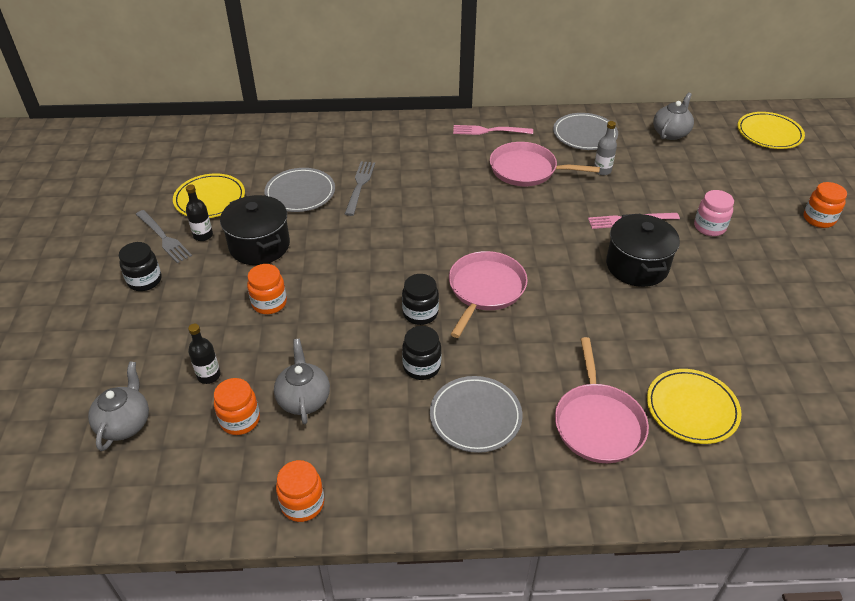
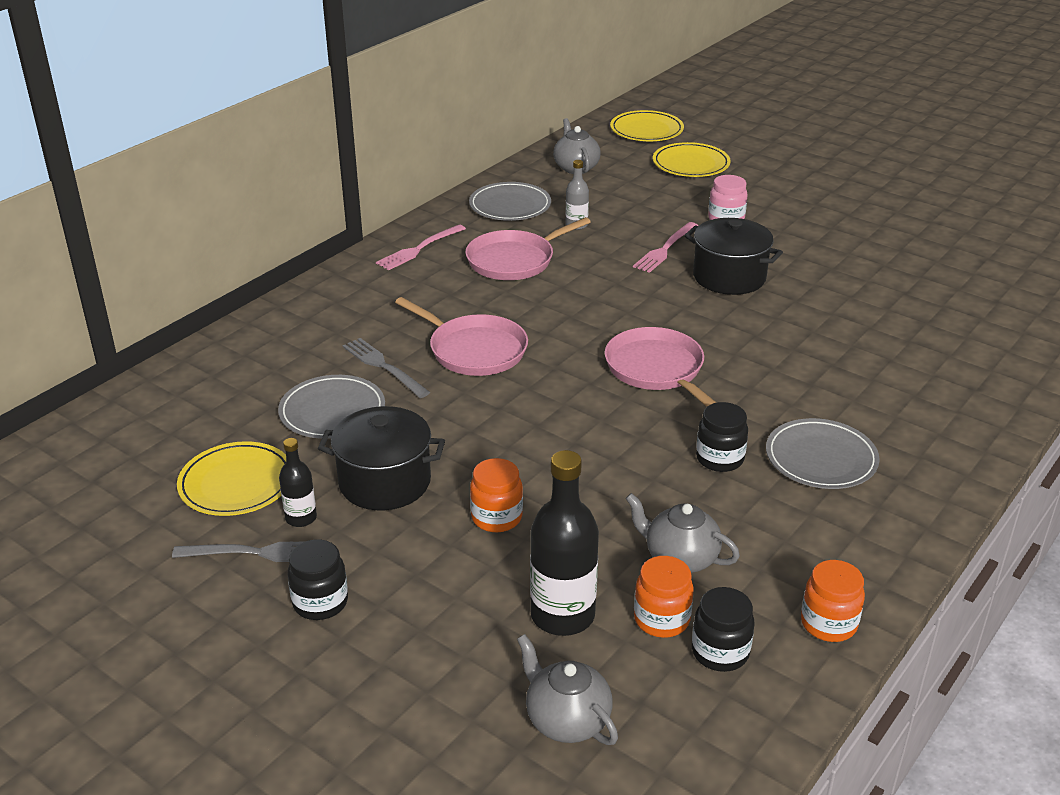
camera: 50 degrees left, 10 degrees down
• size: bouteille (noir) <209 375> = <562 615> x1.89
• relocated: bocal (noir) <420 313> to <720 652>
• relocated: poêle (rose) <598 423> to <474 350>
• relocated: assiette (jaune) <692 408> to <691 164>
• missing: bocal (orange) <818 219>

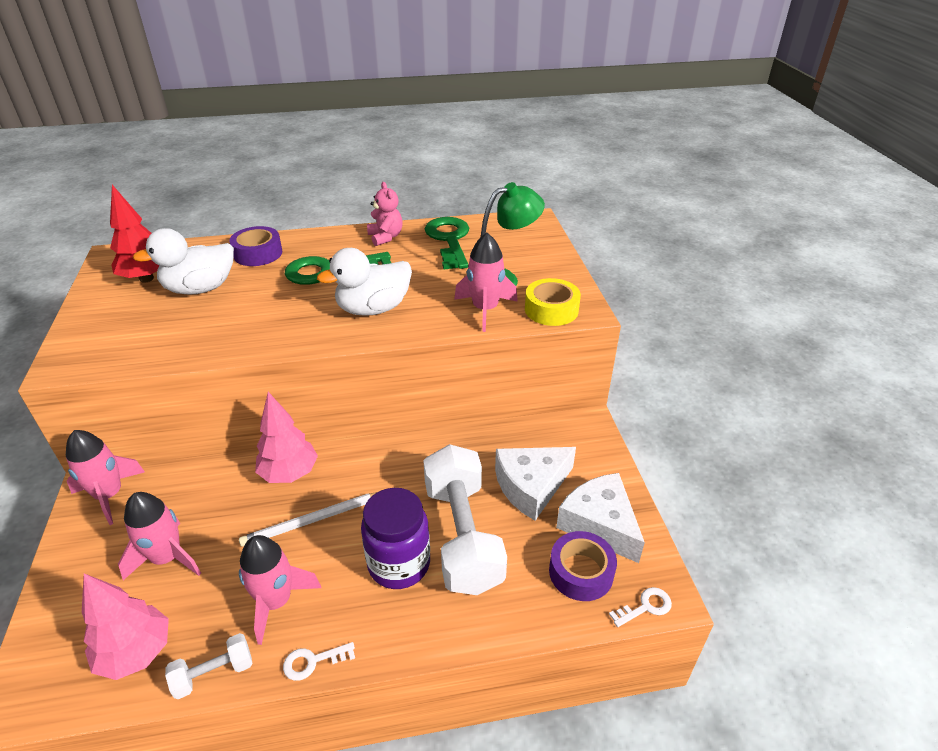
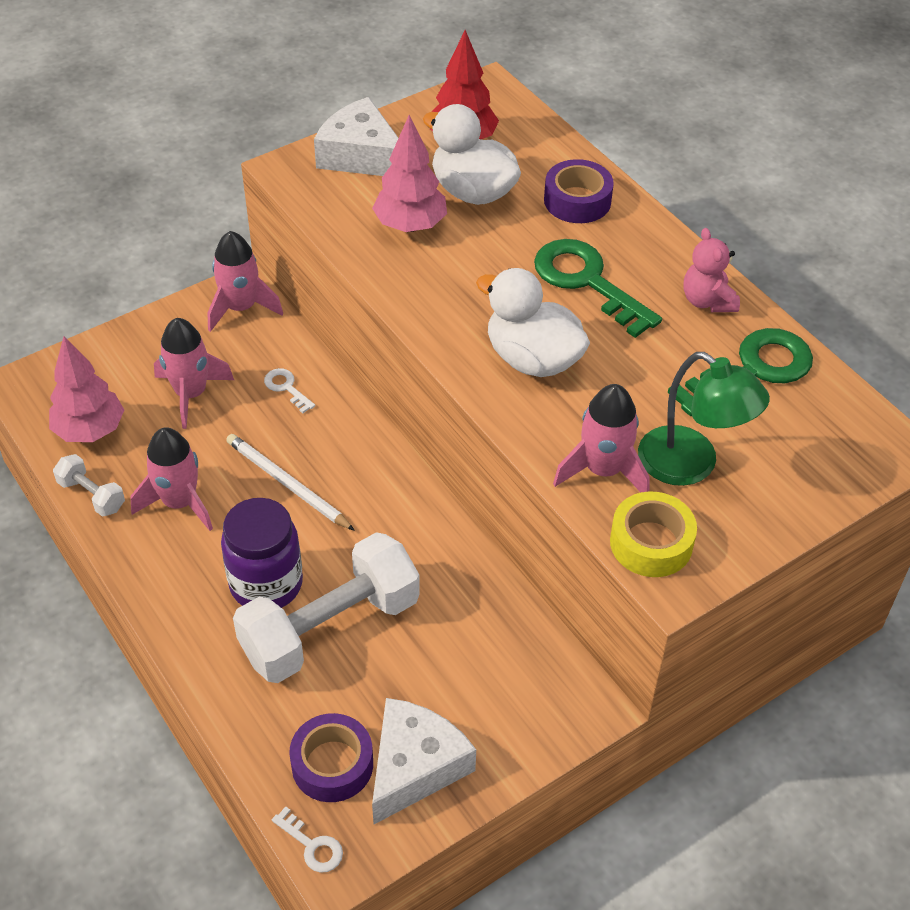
camera: 65 degrees right, 10 degrees up
• relocated: arbre (rose) <289 474> to <410 226>
• relocated: clé (blanc) <313 661> to <286 388>
• spun: ours en peluche (rose) <385 237> = <707 301> 120 degrees clockwise
• relocated: fromage (blanc) <531 486> to <361 155>

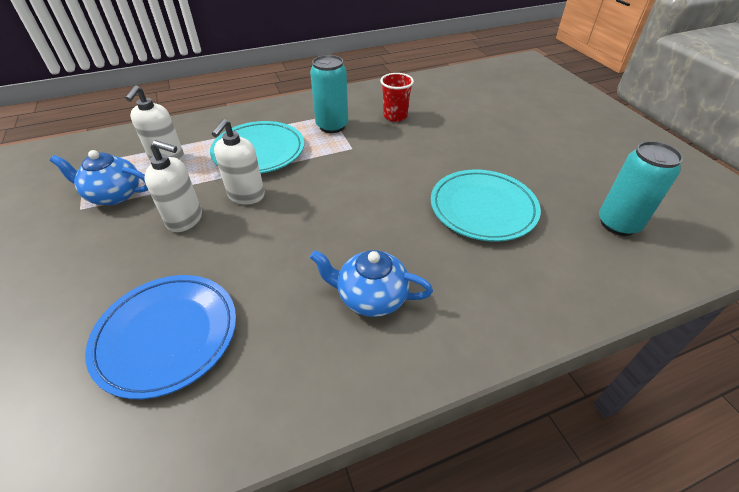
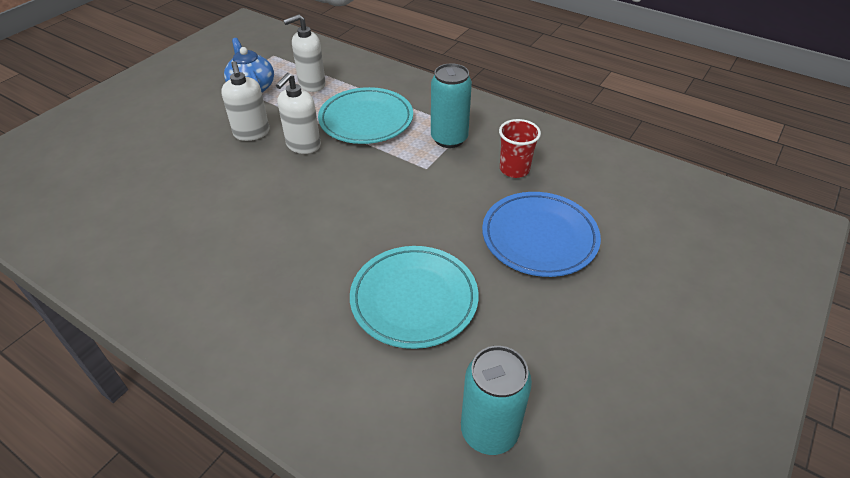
camera: 55 degrees right, 0 degrees up
• relocated: assiette (bleu) <167 336> to <539 237>
• spun: distributeur de savon (blanc) <246 196> = <303 145> 45 degrees counterclockwise
• missing: théière (bleu) <371 297>

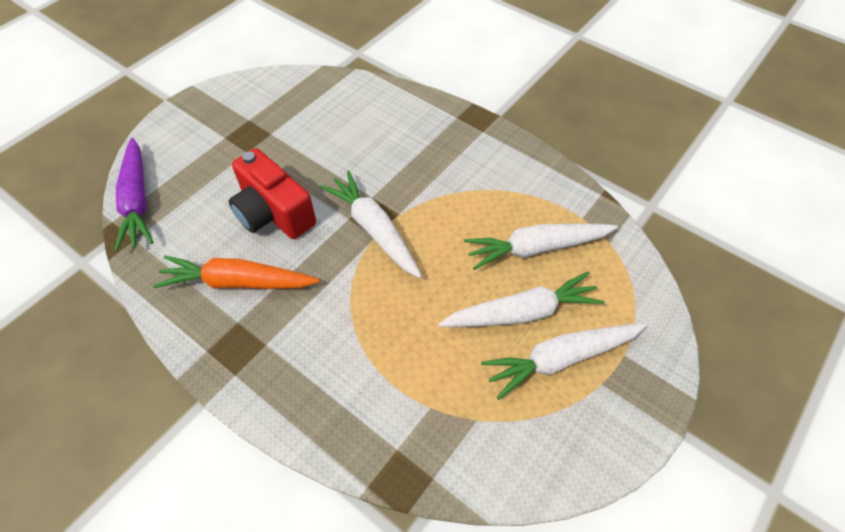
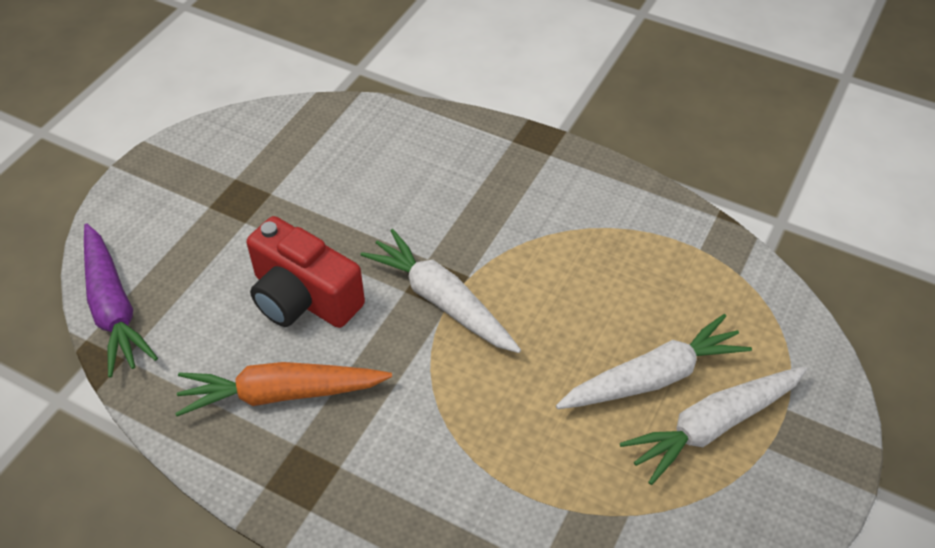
camera: 10 degrees left, 5 degrees down
• missing: carotte (blanc) <536 248>

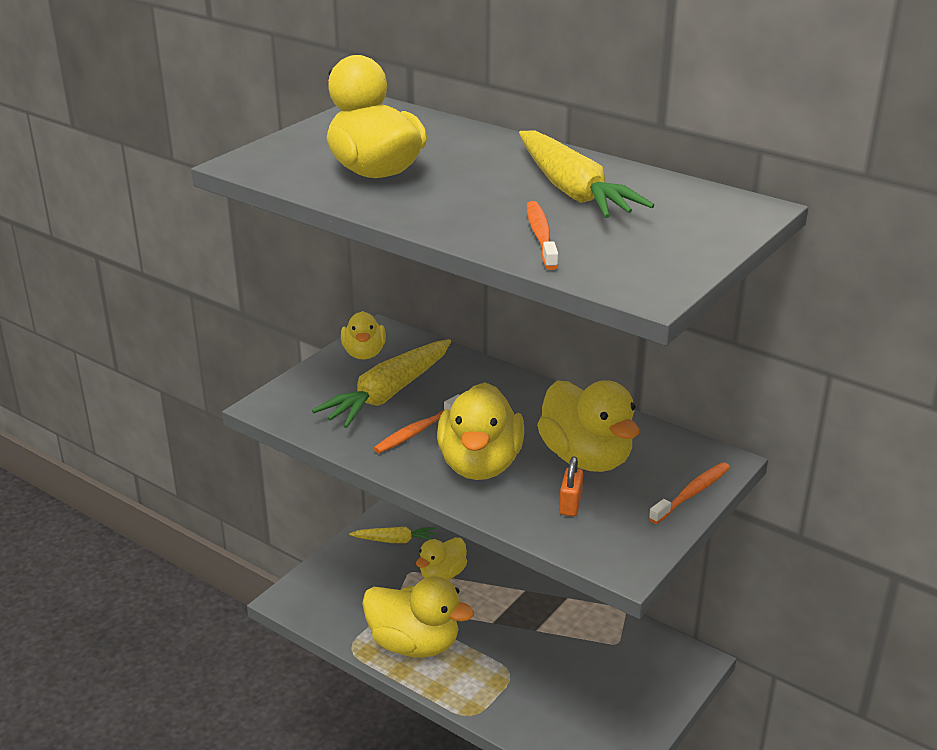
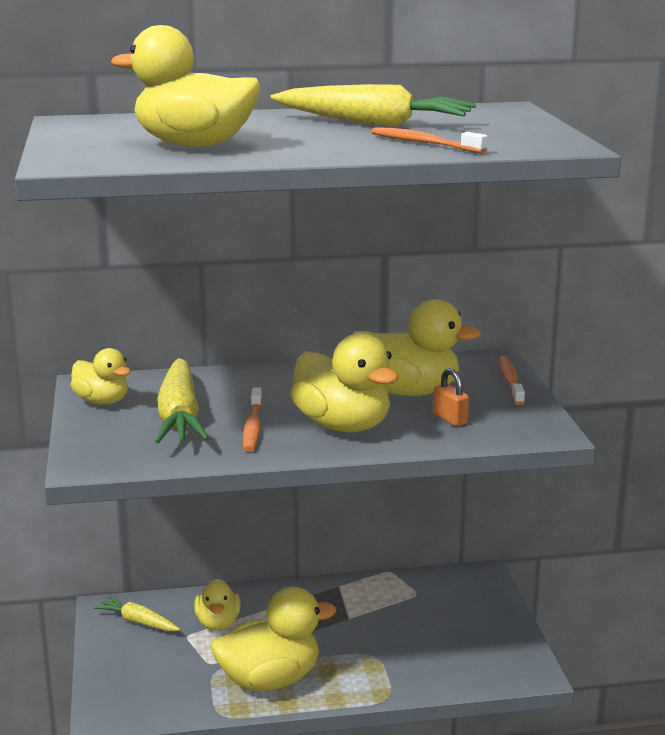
camera: 45 degrees left, 10 degrees down
• spun: carotte (jaune) <395 540> = <138 622> 105 degrees counterclockwise

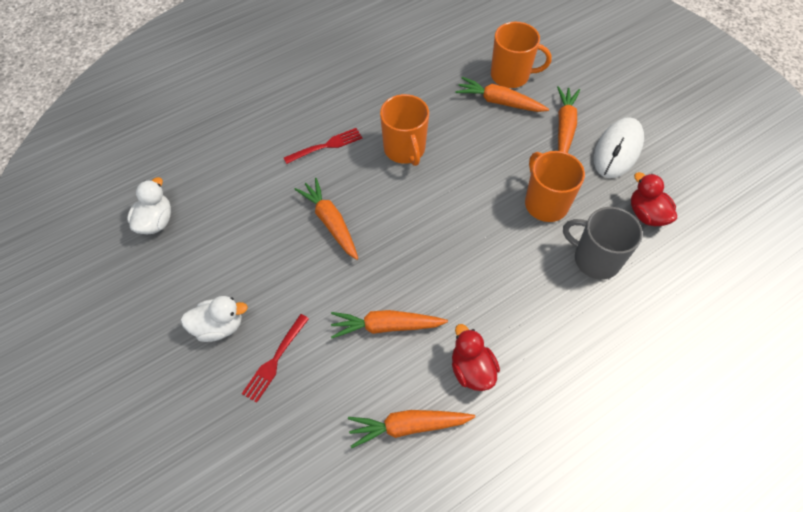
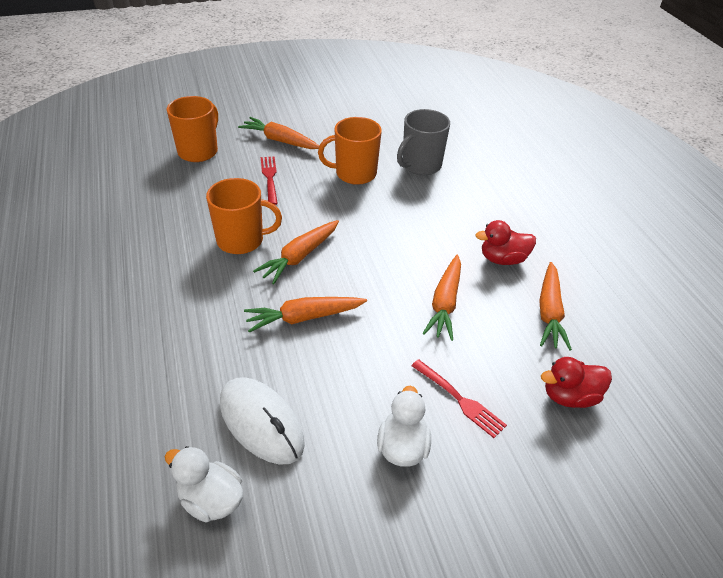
camera: 75 degrees left, 15 degrees down
• relocated: fourchette (rouge) <326 146> to <270 178>
• relocated: carotte (orange) <499 102> to <299 257>
• relocated: souris (blanc) <617 150> to <261 422>
• relocated: canard (rouge) <646 214> to <569 396>

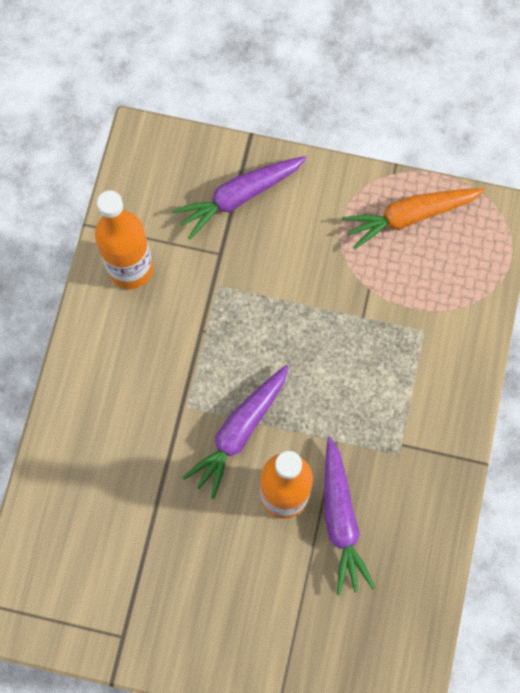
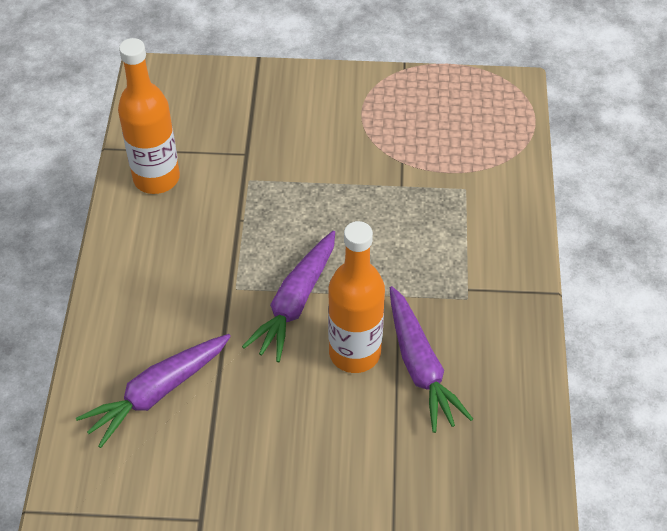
camera: 10 degrees left, 20 degrees down
• relocated: carotte (violet) <239 197> to <157 392>
• missing: carotte (orange) <409 216>

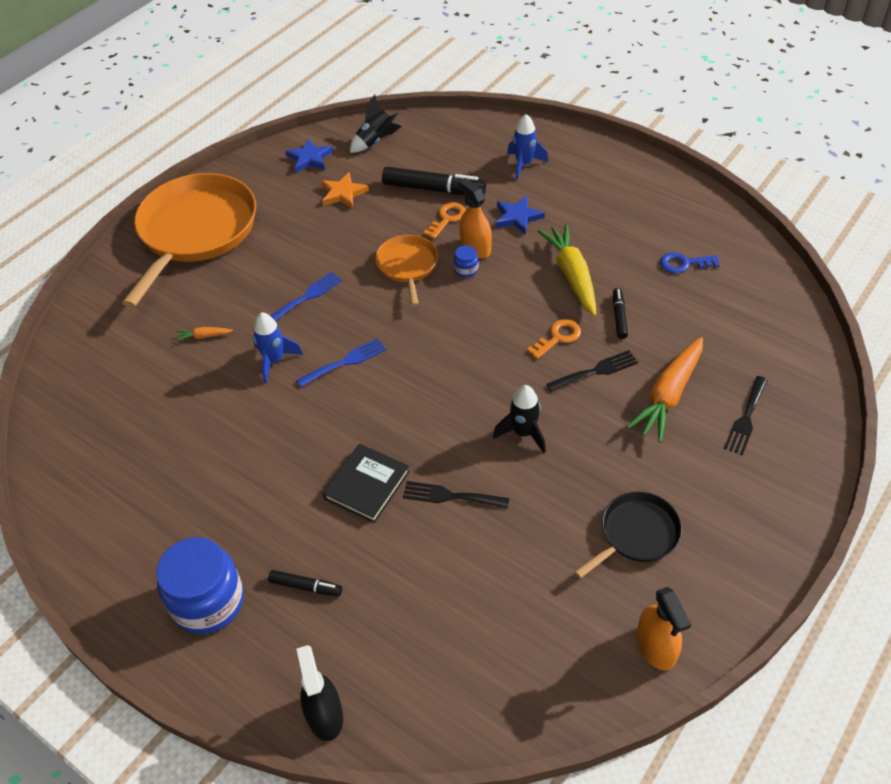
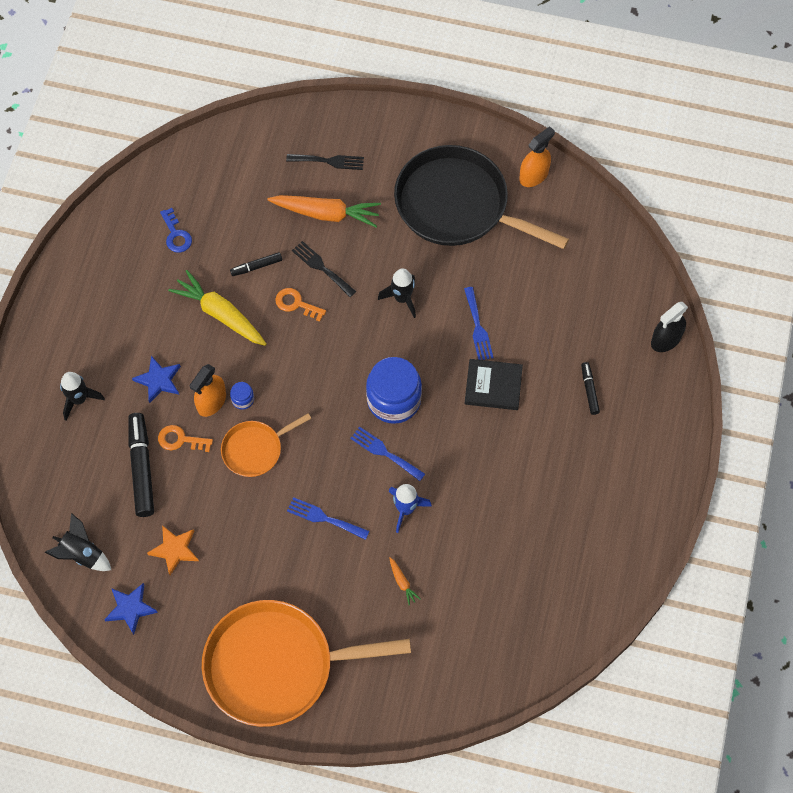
camera: 115 degrees left, 15 degrees up
• relocated: bocal (bleu) <208 601> to <394 400>
• colour: fourchette (noir) <450 496> to fourchette (bleu) <478 327>
• colour: fusée (bleu) <524 164> to fusée (noir) <79 399>
• spun: carotte (jaune) <572 275> = <220 314> 75 degrees clockwise
• size: poêle (noir) <636 534> = <457 205> x2.01

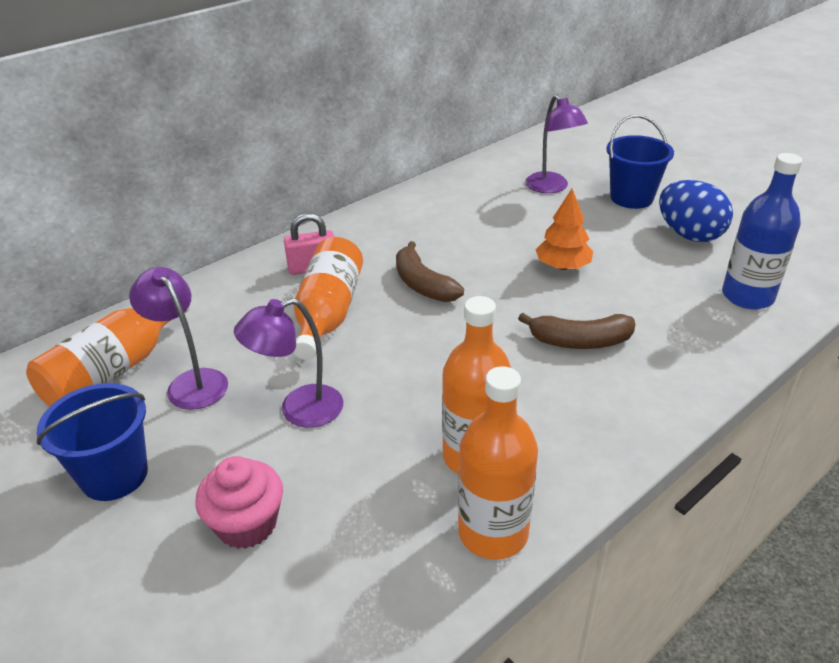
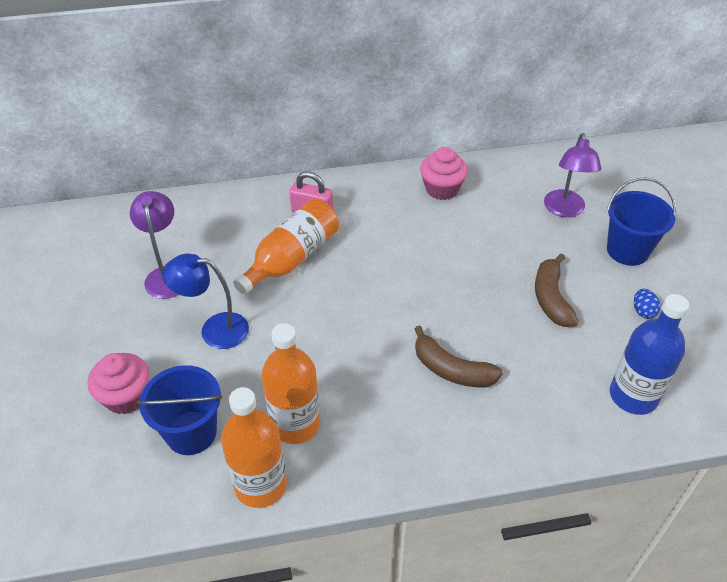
camera: 30 degrees right, 10 degrees up
• missing: bouteille (orange) <114 370>
• relocated: seau (bleu) <114 475> to <191 433>
• colour: lampe (violet) <299 410> to lampe (bleu) <214 329>
• relocated: banane (marron) <422 285> to <551 298>
• missing: arbre (orange) <563 266>
• size: œuf (bleu) <689 235> = <643 311> x0.44
• appeared: muffin (rose) <442 189>

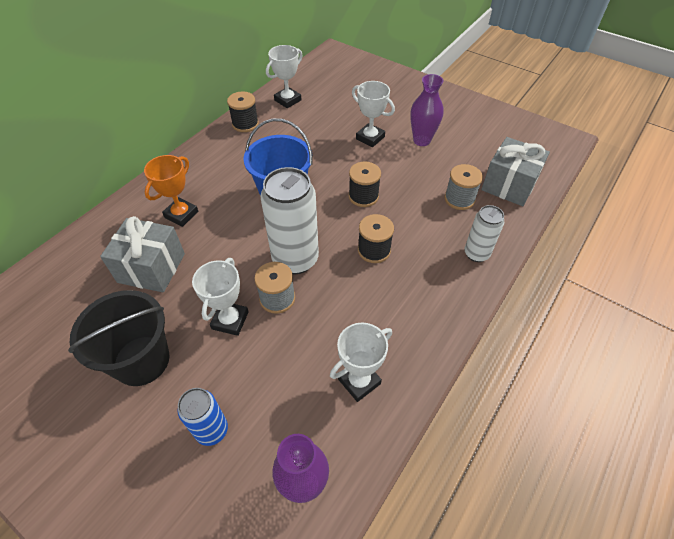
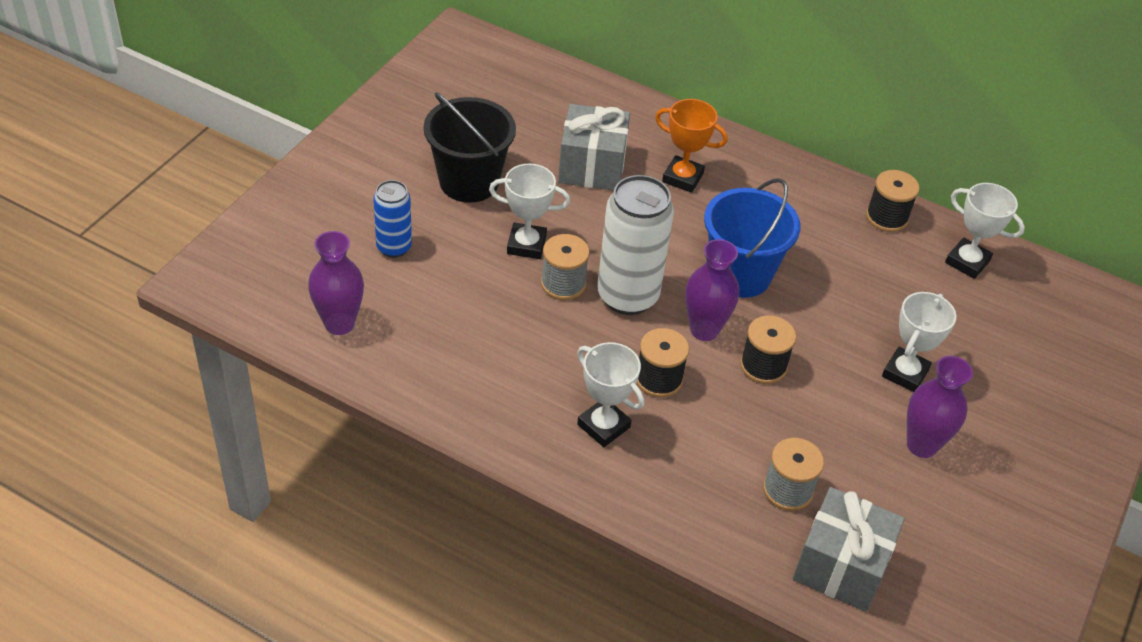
camera: 80 degrees right, 5 degrees down
• relocated: trophée (blanc) <359 381> to <603 426>
• missing: canette (blanc) <476 254>
• appeared: vase (violet) <704 330>

